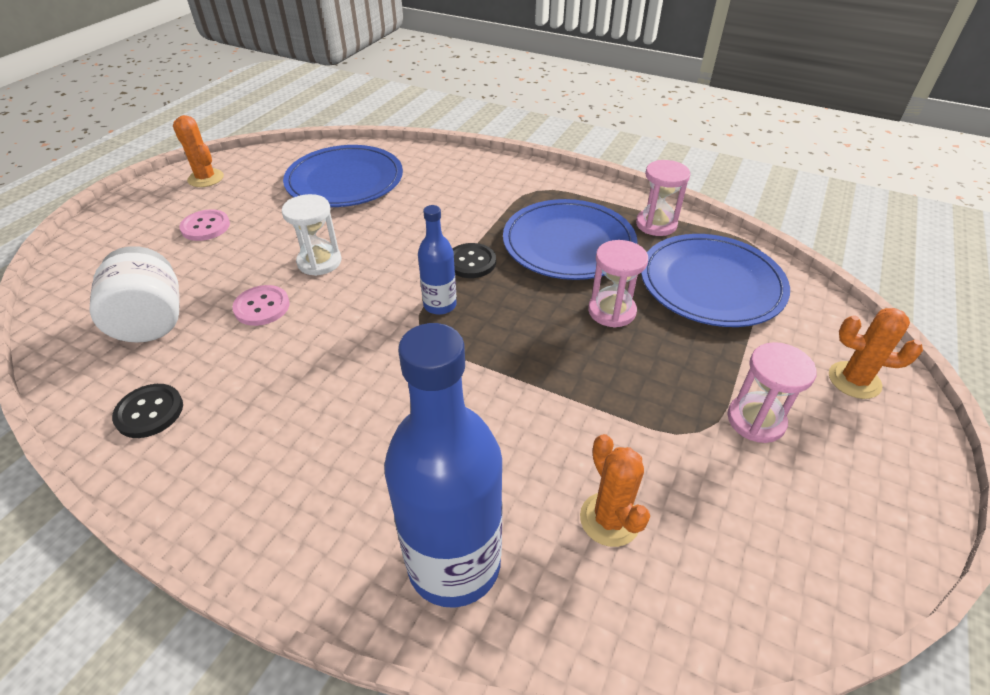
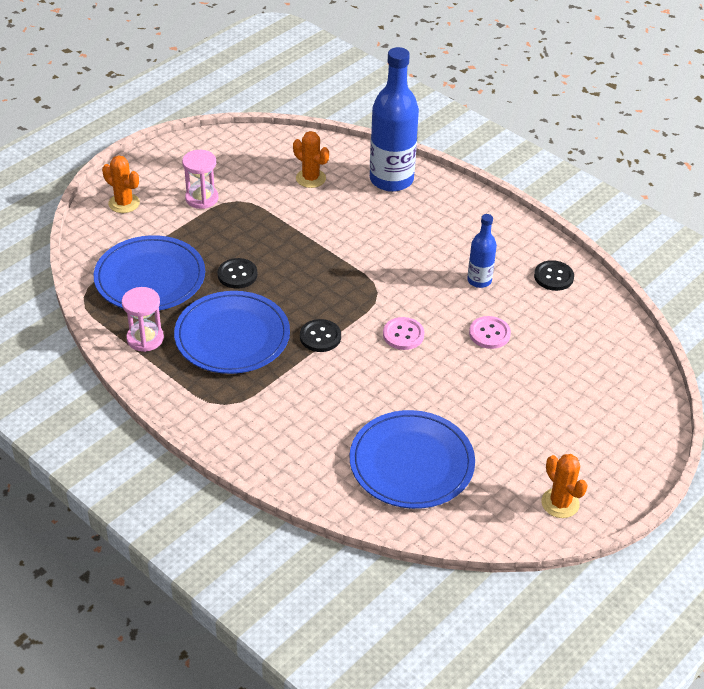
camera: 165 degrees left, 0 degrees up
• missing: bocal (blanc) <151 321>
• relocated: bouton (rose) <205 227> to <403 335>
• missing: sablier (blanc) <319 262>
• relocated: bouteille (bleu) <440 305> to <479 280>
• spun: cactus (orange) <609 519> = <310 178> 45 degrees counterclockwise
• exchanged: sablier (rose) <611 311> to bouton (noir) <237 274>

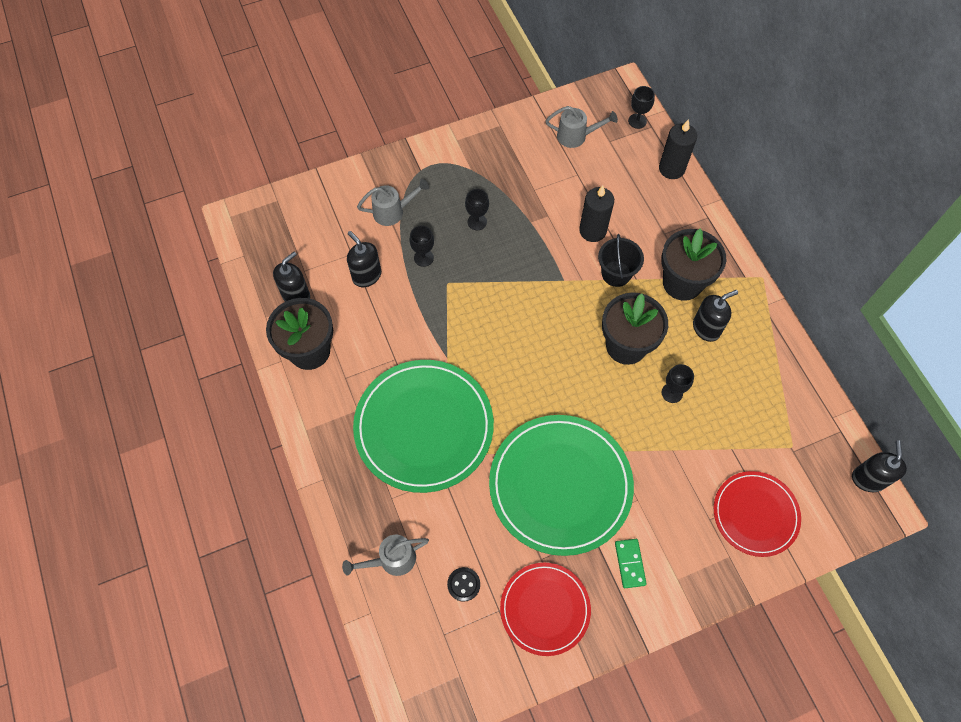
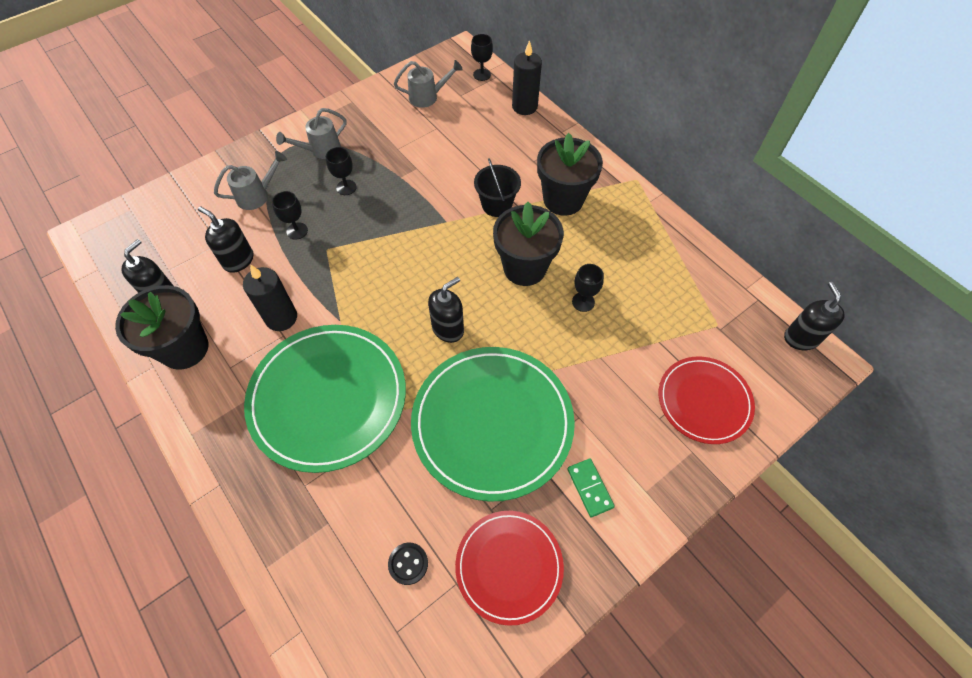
camera: 15 degrees left, 5 degrees down
• relocated: arrosoir (gris) <391 560> to <320 150>
• relocated: bougie (noir) <592 231> to <281 318>
• relocated: distributeur de savon (noir) <706 328> to <448 329>

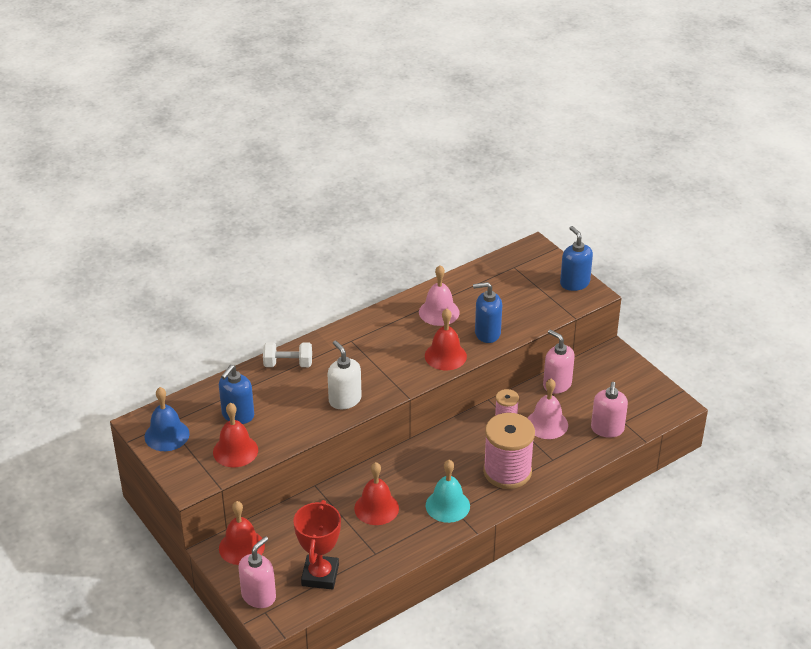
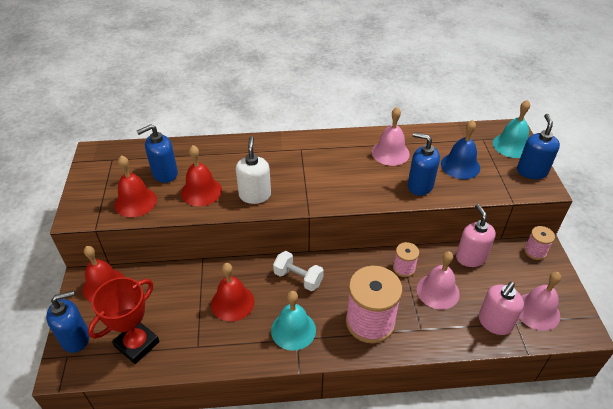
camera: 30 degrees right, 5 degrees up
• relocated: cloche (bleu) <167 435> to <460 166>
• colour: distributeur de savon (rose) <259 596> to distributeur de savon (bleu) <76 338>
• relocated: haltère (blanc) <288 364> to <298 278>
• relocated: cloche (rouge) <445 356> to <201 191>
• appeared: cloche (turquoise) <511 145>
• appeared: cloche (rose) <537 311>
• appeared: bobine (rose) <535 251>

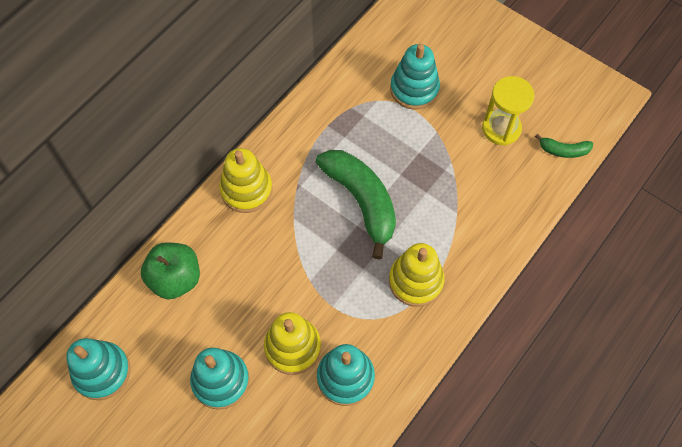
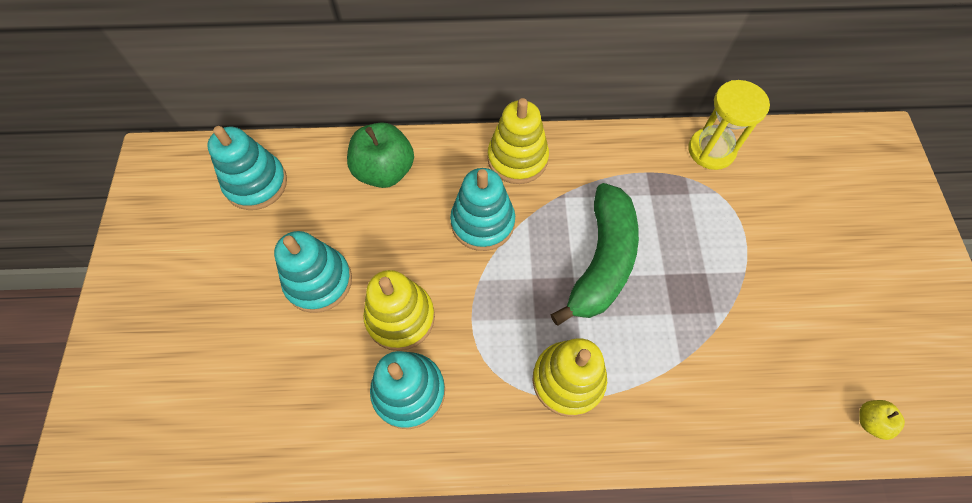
camera: 50 degrees right, 0 degrees up
• relocated: jouet à empiler (turquoise) <414 89> to <482 222>
• relocated: sablier (jaune) <501 128> to <711 150>
• exchanged: banane (vert) <563 150> to pomme (jaune) <870 421>

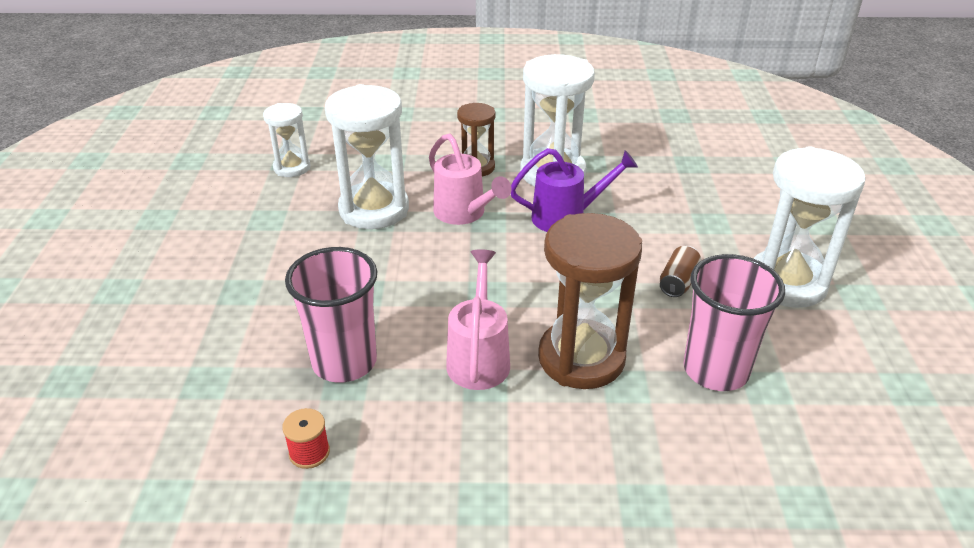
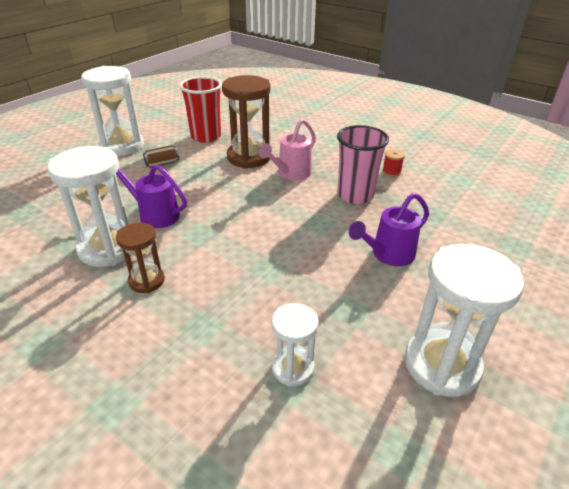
camera: 145 degrees left, 0 degrees up
• relocated: sablier (blanc) <374 209> to <442 365>
• missing: arrosoir (rose) <464 214>
• colour: gobelet (rose) <715 370> to gobelet (rouge) <206 136>
• appeared: arrosoir (violet) <388 254>

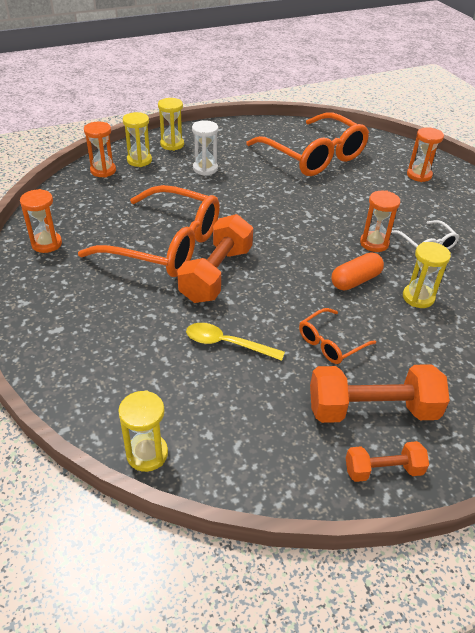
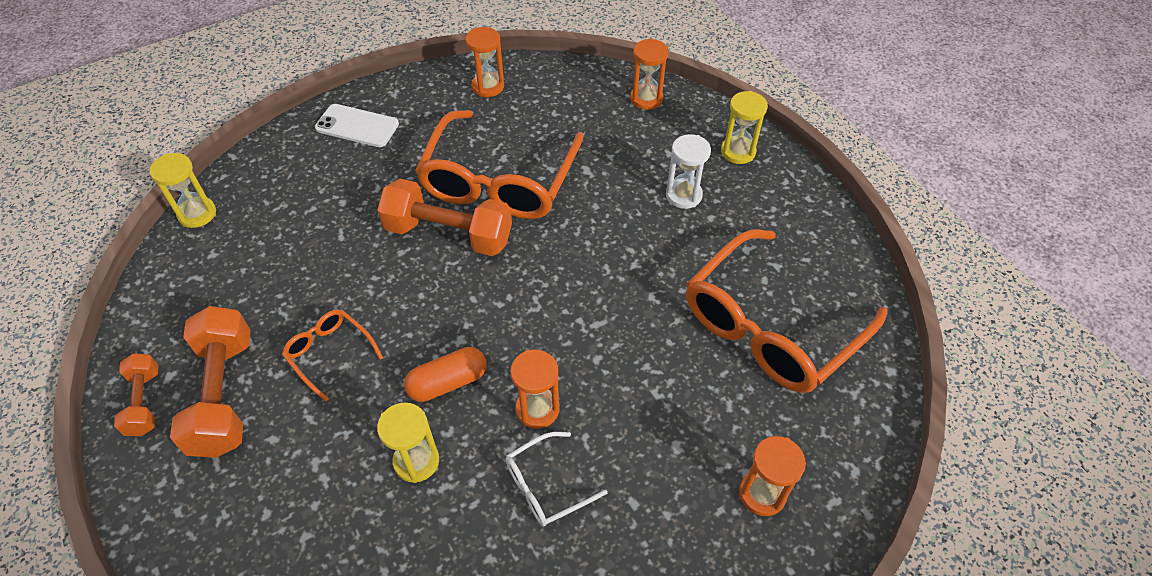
camera: 85 degrees right, 10 degrees up
• missing: sablier (jaune) <139 160>
• missing: cuillère (jaune) <226 343>
• spun: gélule (orange) <355 280> = <448 382> 75 degrees counterclockwise
• appeared: téléphone (blanc) <357 126>

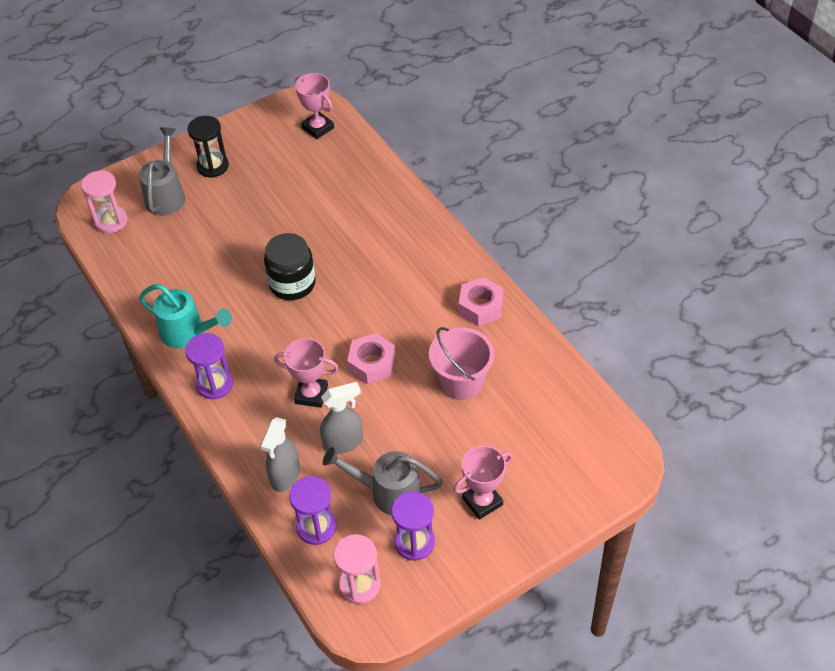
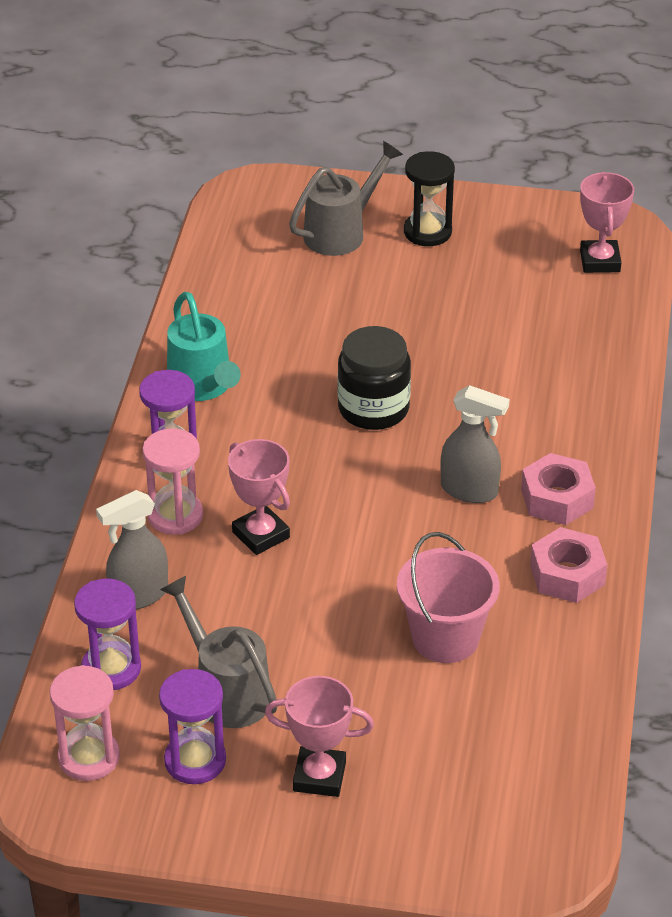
camera: 40 degrees right, 10 degrees down
• relocated: sablier (rose) <111 221> to <175 515>
• relocated: vaporisateur (gris) <343 442> to <470 490>
• relocated: écrou (rose) <372 363> to <557 498>

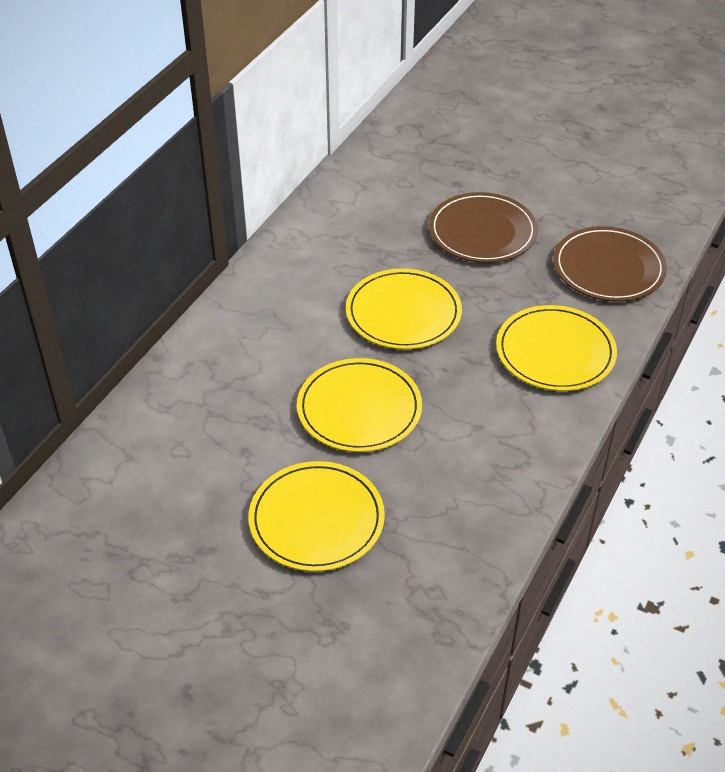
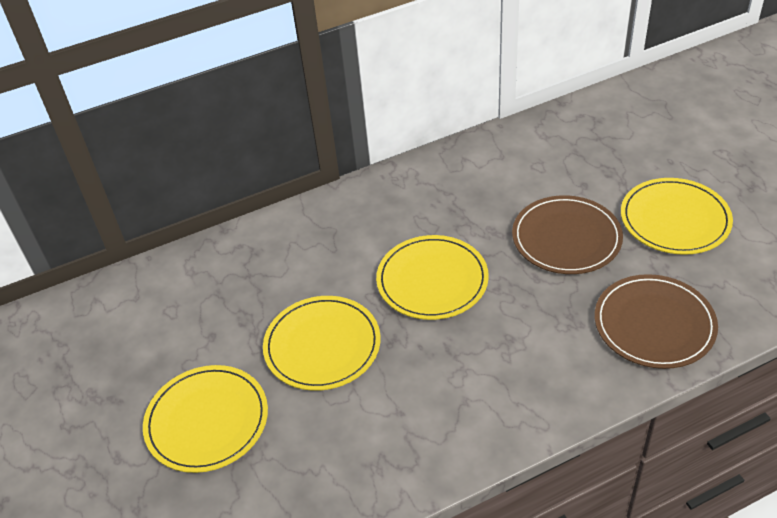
camera: 40 degrees right, 0 degrees up
• relocated: assiette (jaune) <555 352> to <675 219>

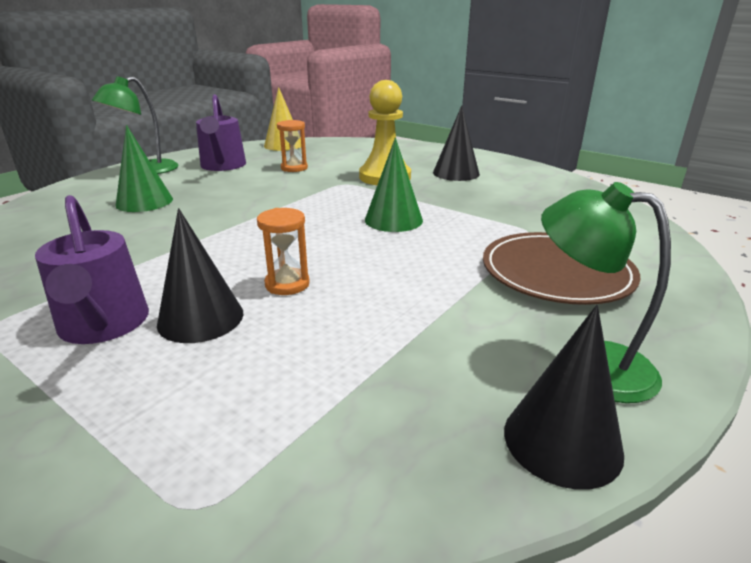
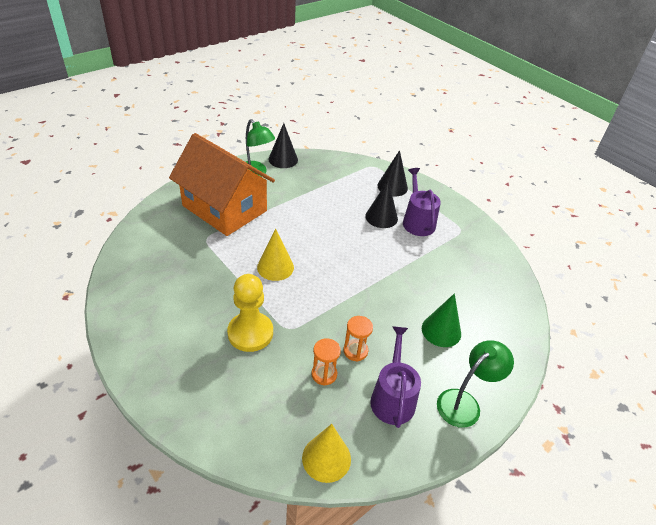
camera: 170 degrees left, 15 degrees up
• relocated: sablier (orange) <287 284> to <355 351>
• colour: cône (vert) <393 220> to cône (jaune) <275 267>
• relocated: cône (noir) <456 173> to <392 187>
• exchanged: assiette (marron) <556 273> to maison (orange) <224 208>

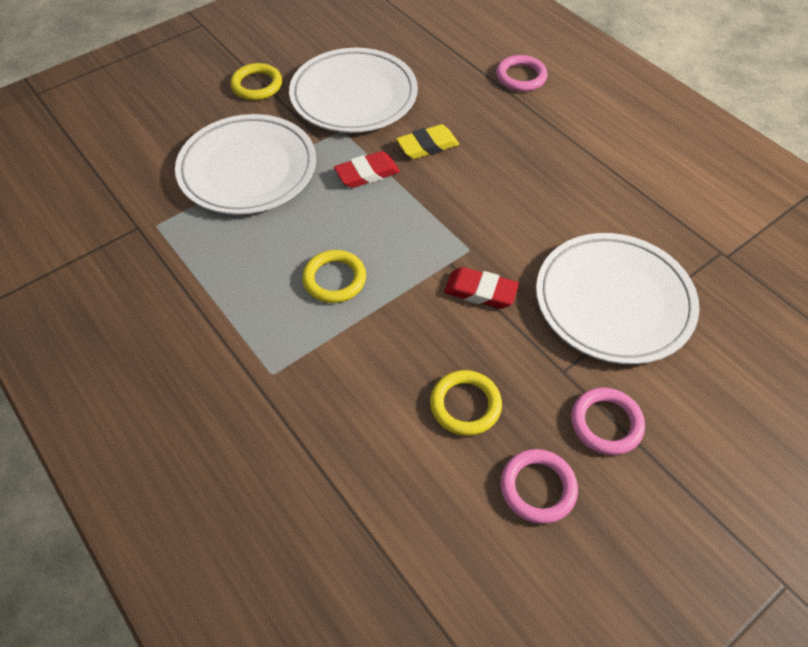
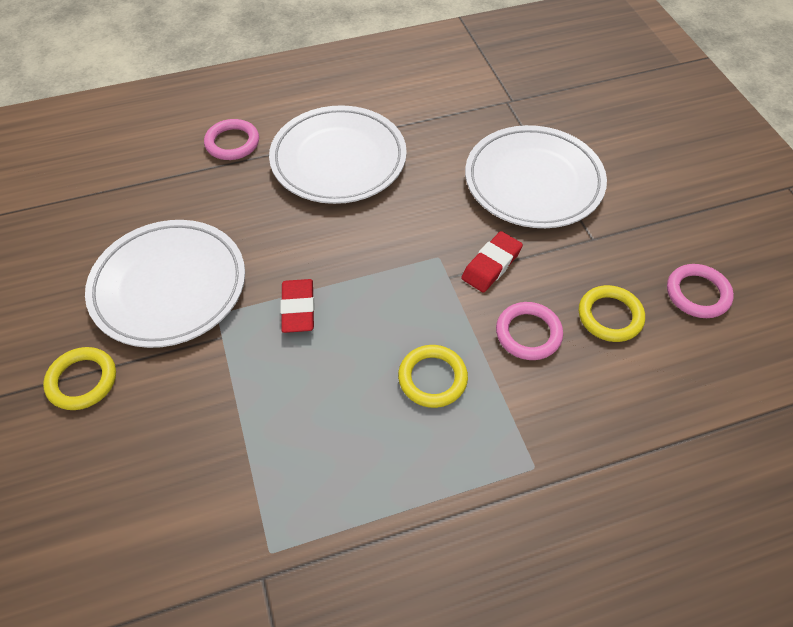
camera: 70 degrees left, 0 degrees up
• relocated: assiette (blanc) <248 169> to <338 159>
• missing: gomme (jaune) <427 146>
• relocated: anneau (rose) <606 423> to <528 333>

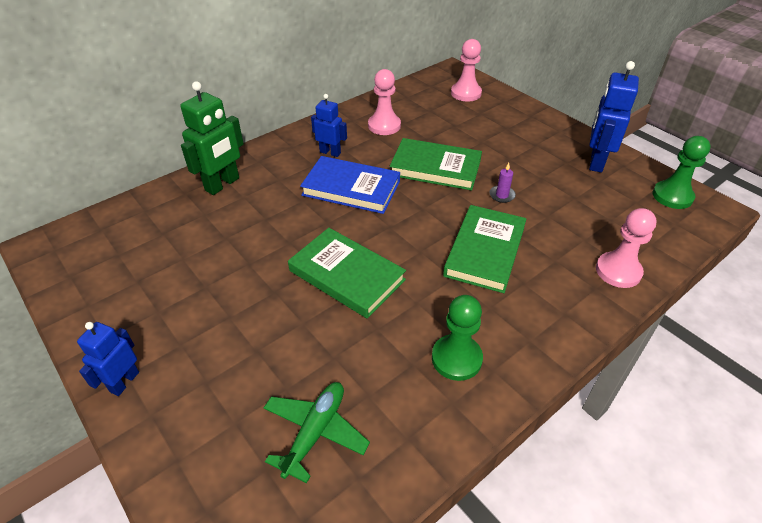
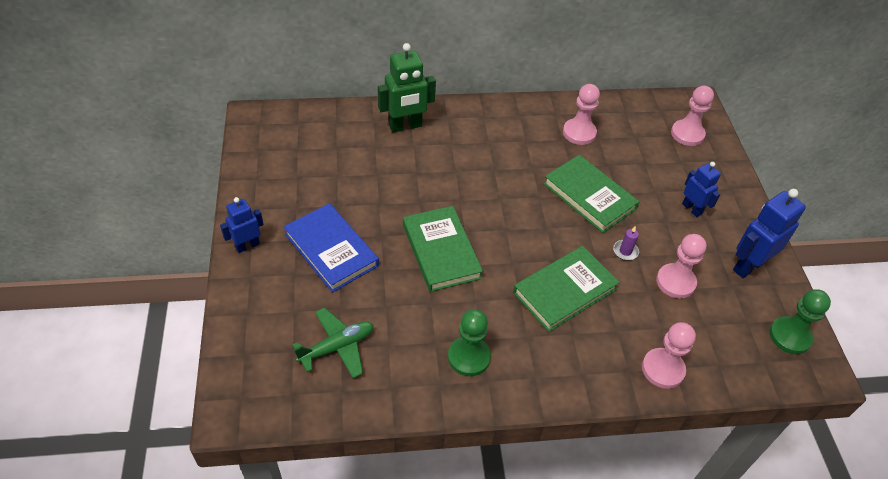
camera: 30 degrees right, 5 degrees up
• relocated: livre (bleu) <351 188> to <331 250>
• relocated: robot (bleu) <330 152> to <692 209>
• appeared: pion (rose) <675 282>

